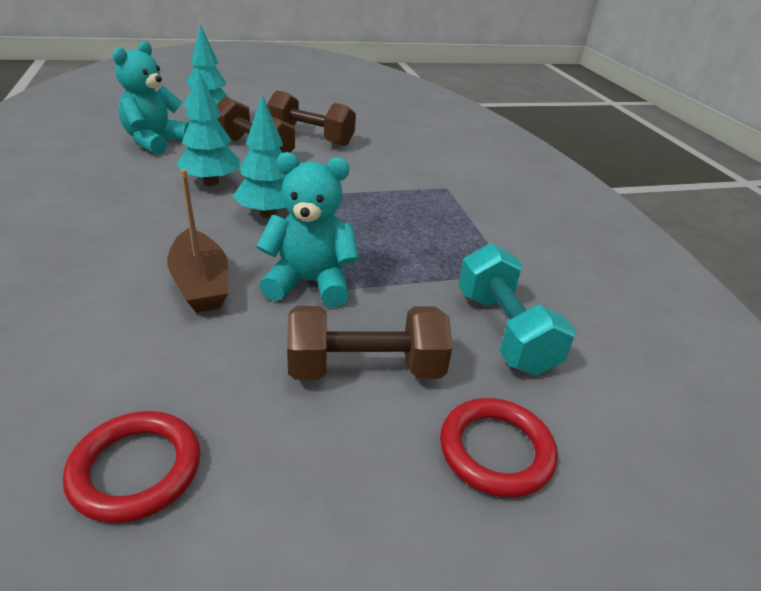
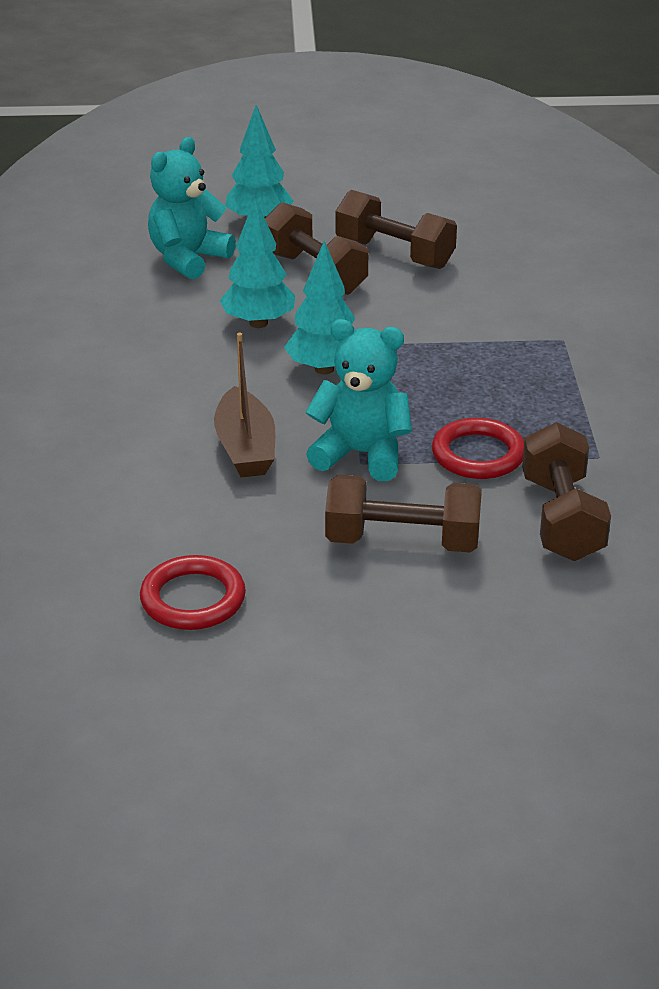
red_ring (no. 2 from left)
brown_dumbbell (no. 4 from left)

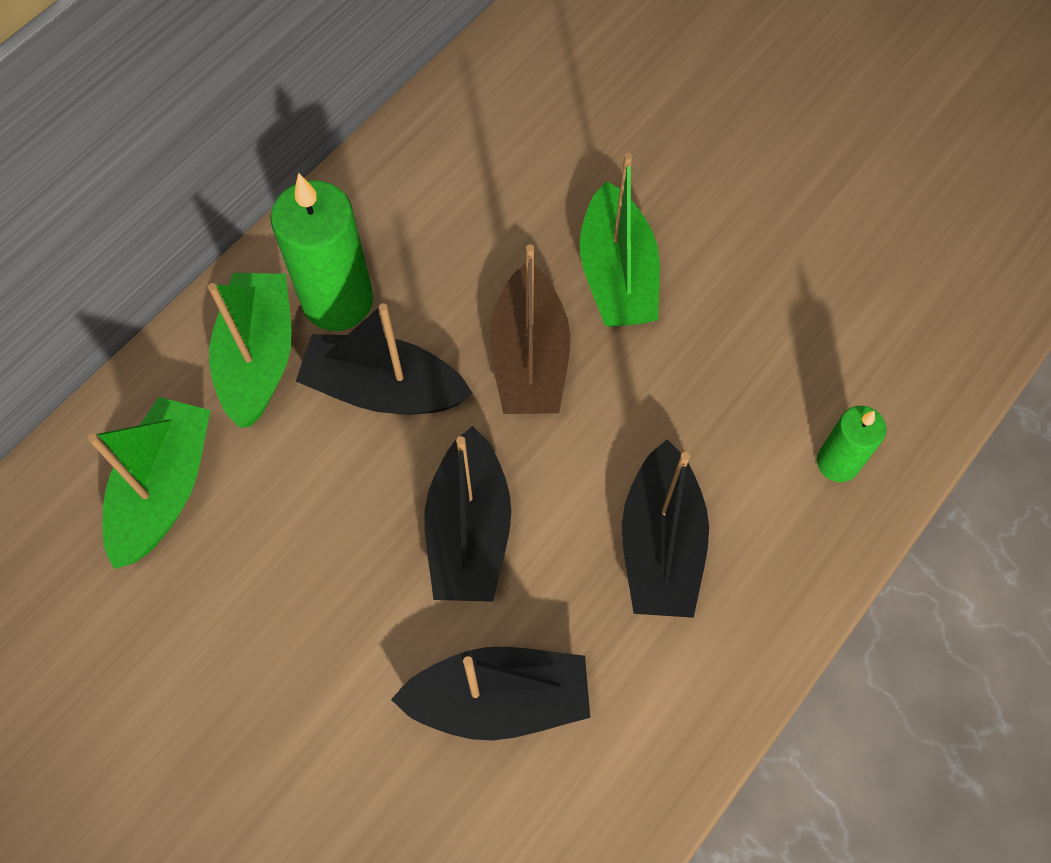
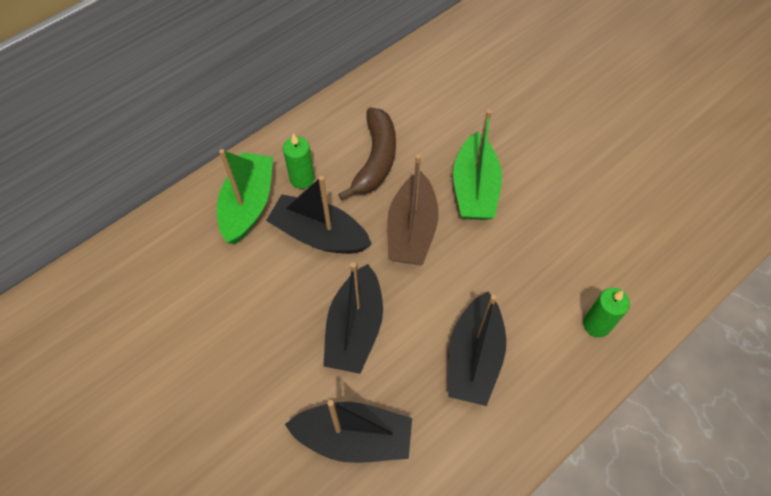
green_boat (no. 1 from left in the first image)
brown_banana
green_candle (no. 1 from left)

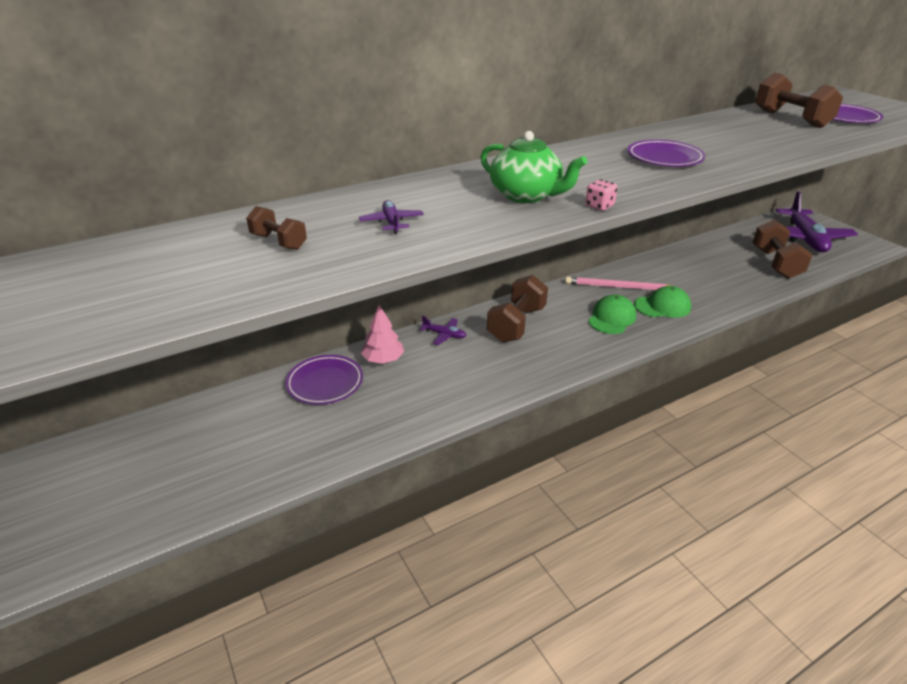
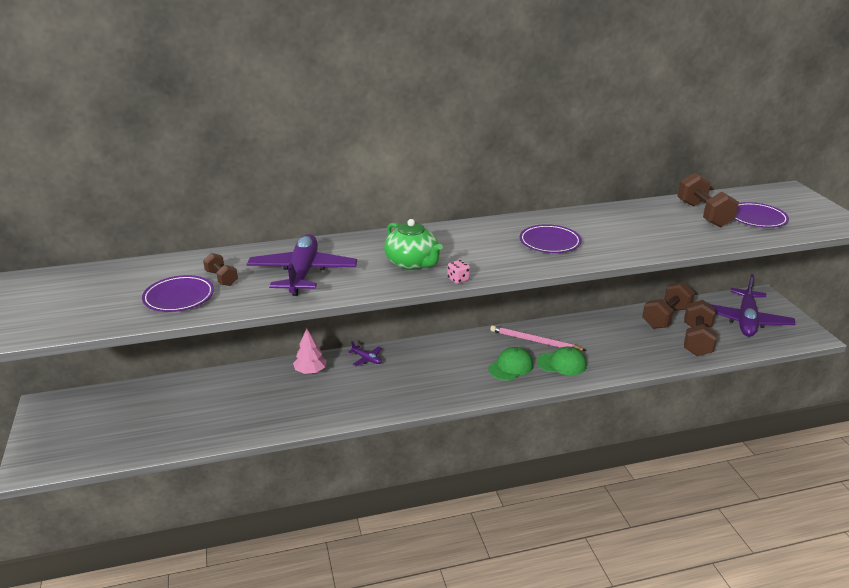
purple_plate (no. 1 from left)
brown_dumbbell (no. 2 from left)
purple_plane (no. 1 from left)

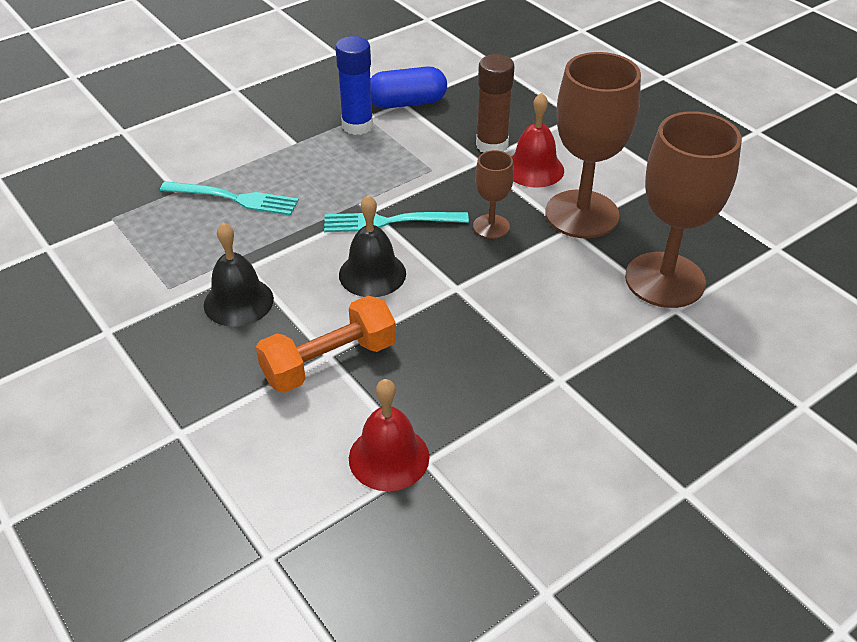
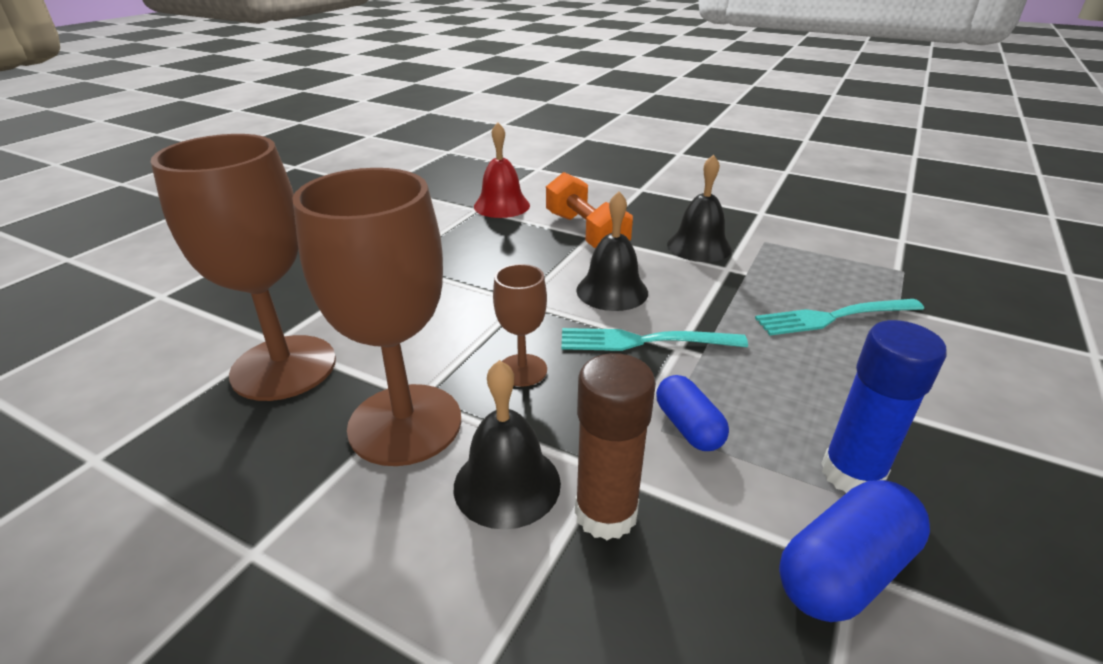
blue_capsule (no. 1 from left)
black_bell (no. 1 from left)
orange_dumbbell
turquoise_fork (no. 1 from left)

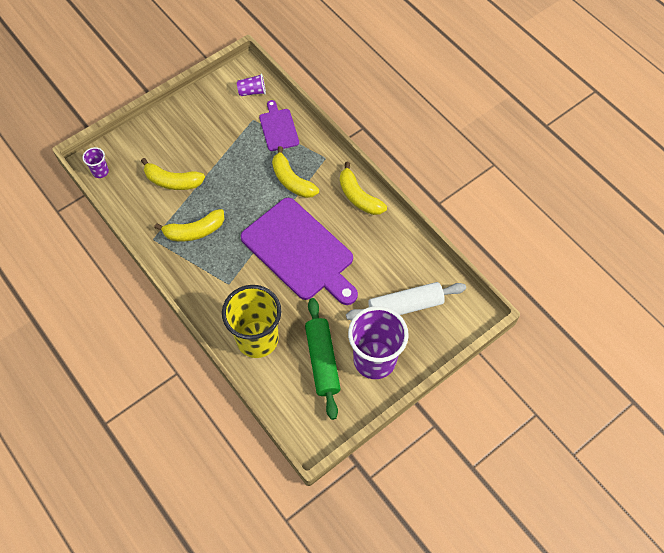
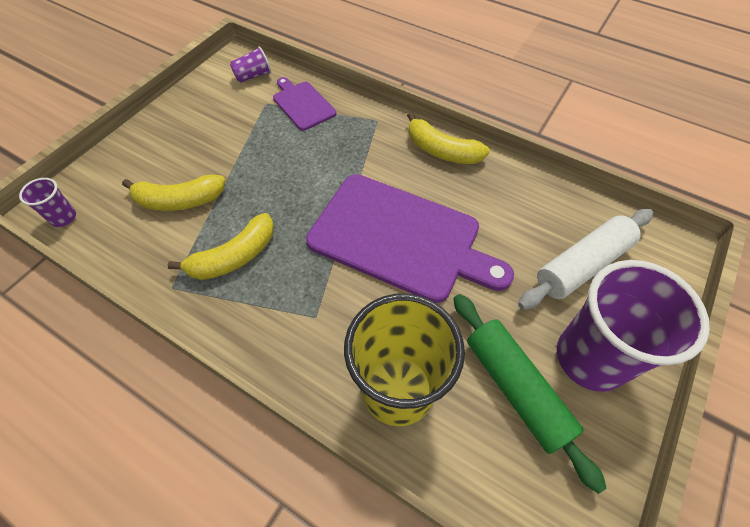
yellow_banana (no. 3 from left in the first image)

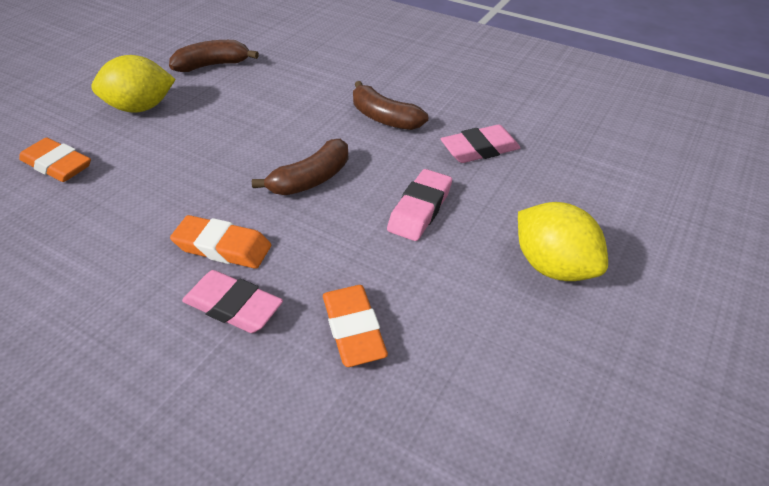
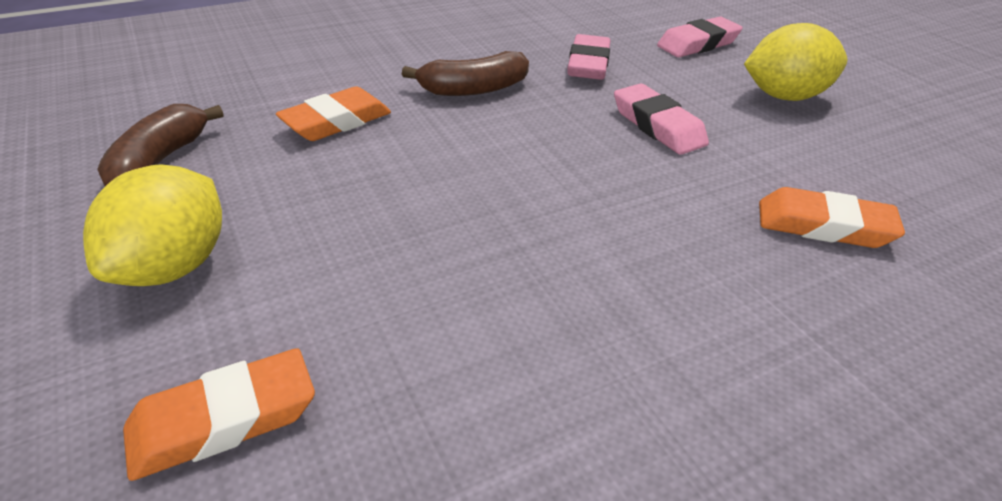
brown_banana (no. 2 from left in the first image)
orange_eraser (no. 2 from left)
pink_eraser (no. 3 from left)

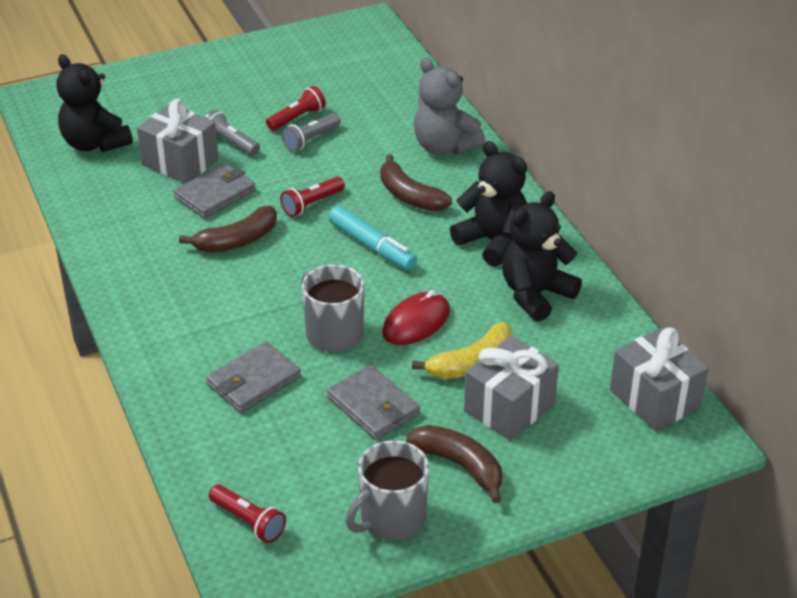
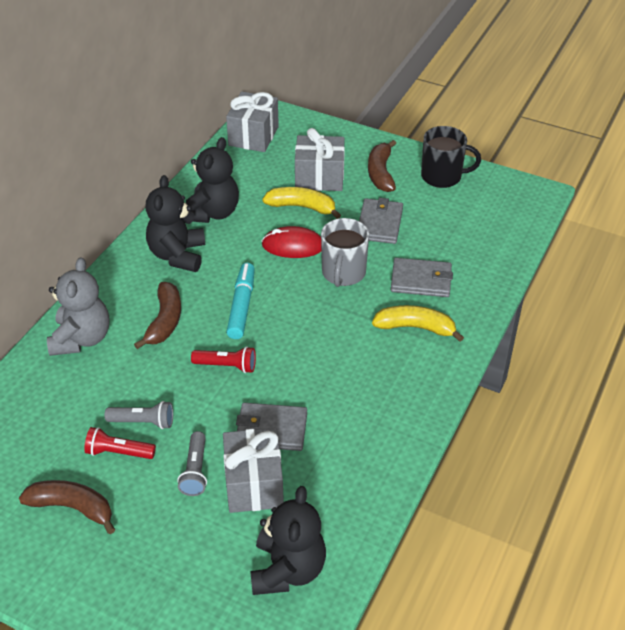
red_flashlight (no. 1 from left in the first image)
yellow_banana (no. 2 from left)
brown_banana (no. 1 from left)
black_mug
black_teddy_bear (no. 2 from left)

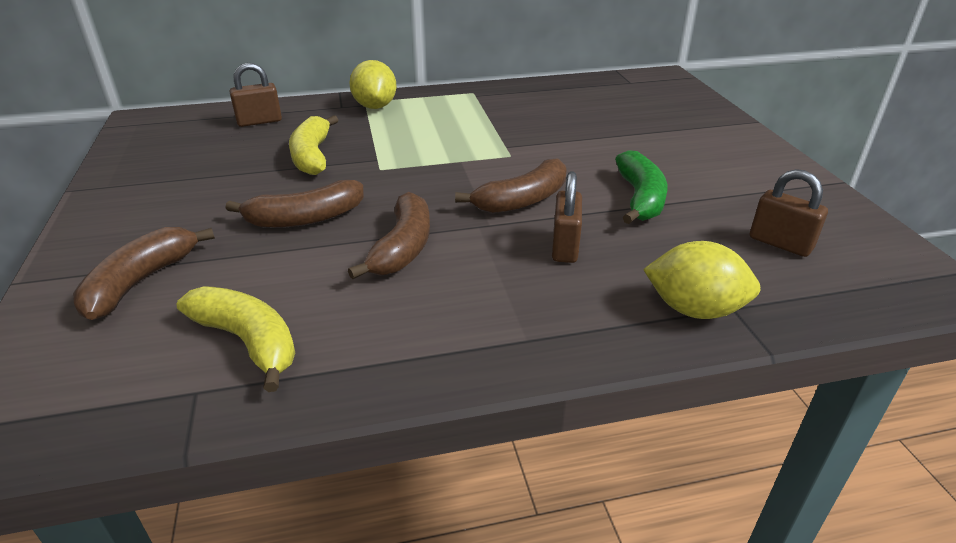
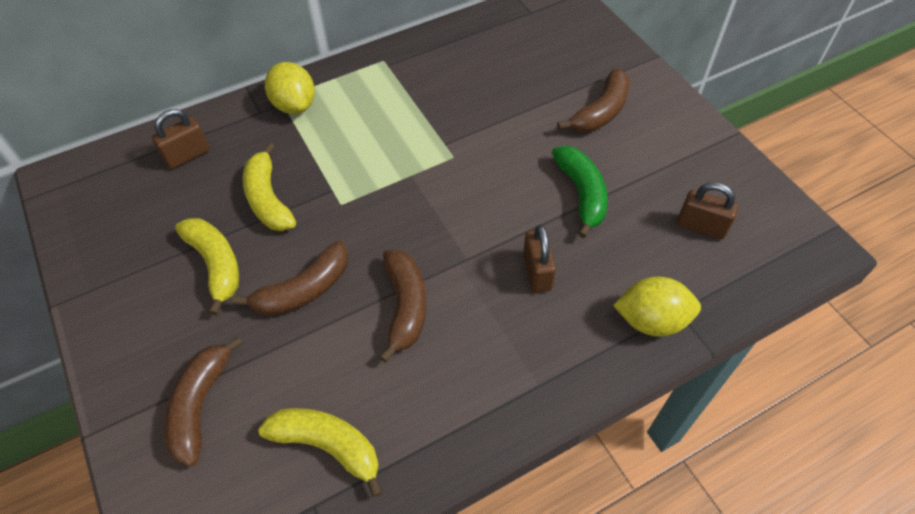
yellow_banana (no. 1 from left)
brown_banana (no. 4 from left)

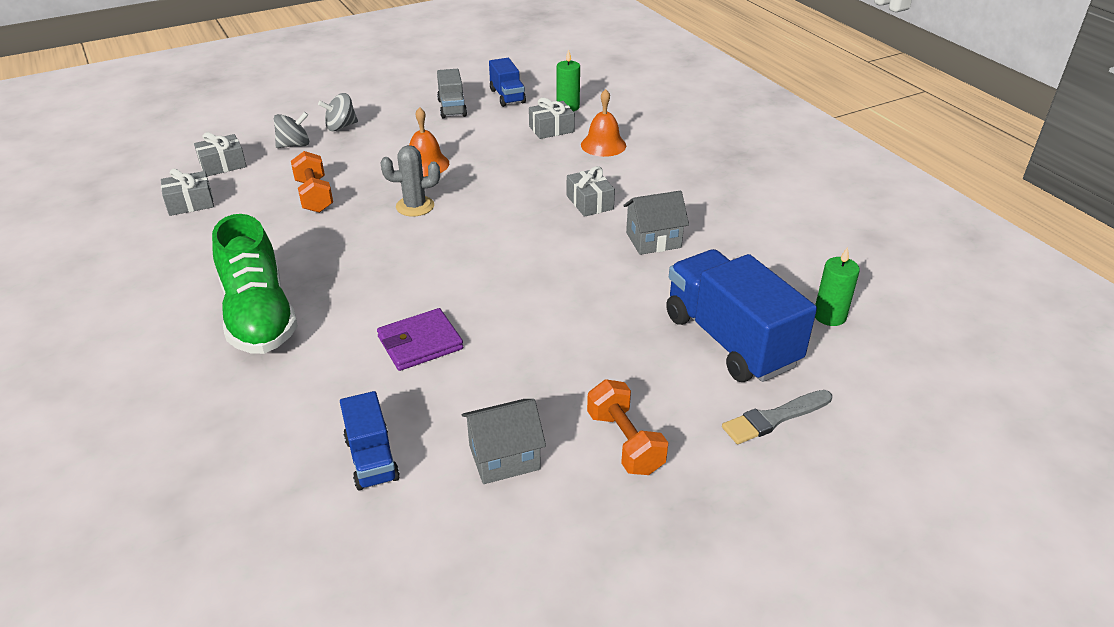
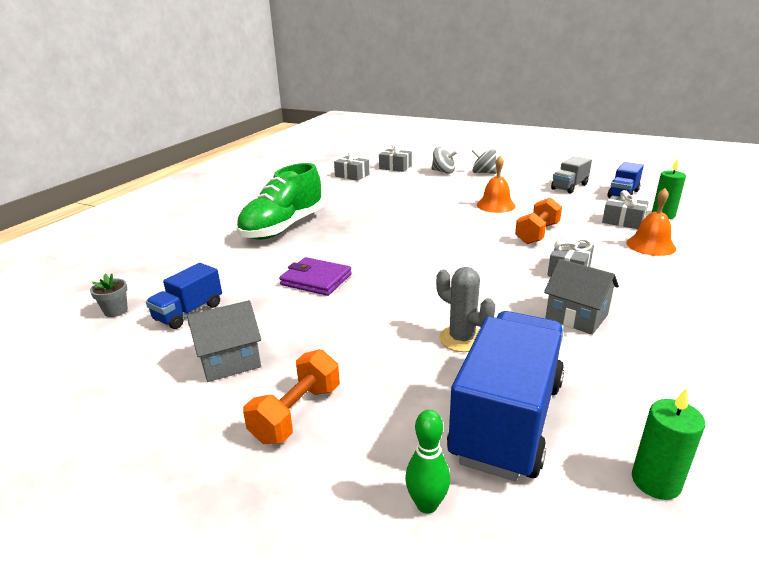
grey_flower_pot
orange_dumbbell (no. 2 from left)
grey_cactus
green_bowling_pin
grey_house (no. 1 from left)

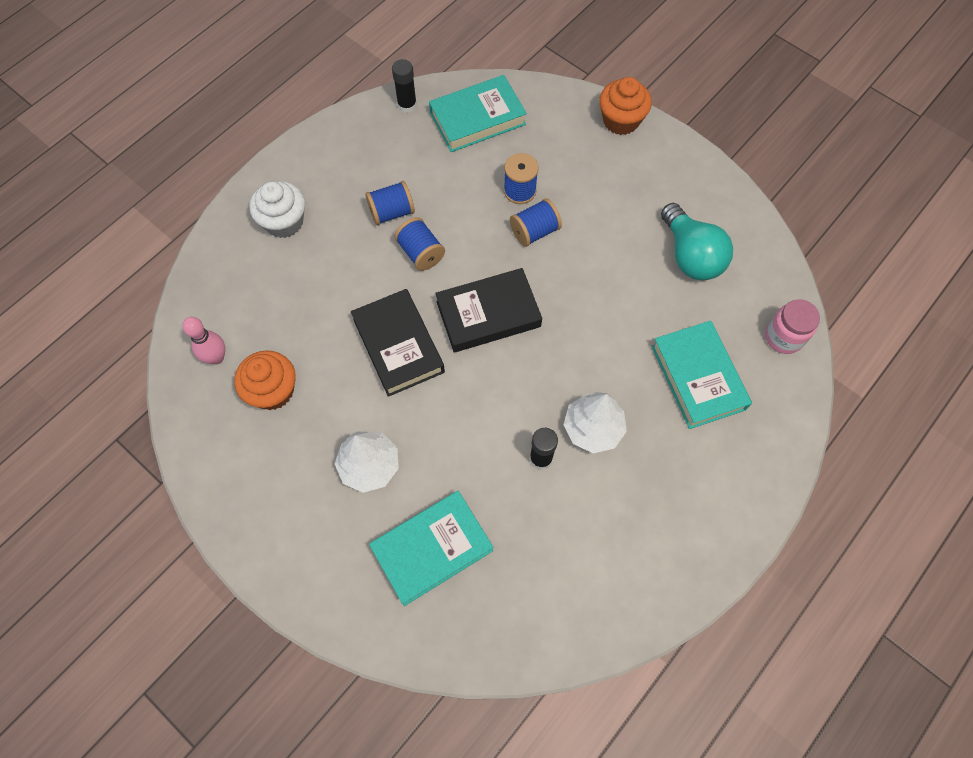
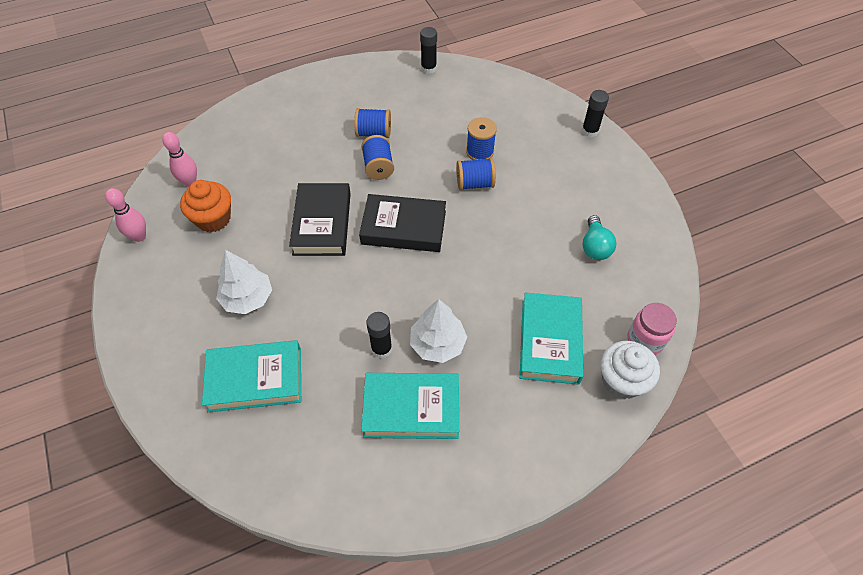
pink_bowling_pin (no. 1 from left)
white_cupcake
turquoise_book (no. 2 from left)
black_glue_stick (no. 3 from left)
turquoise_light_bulb

